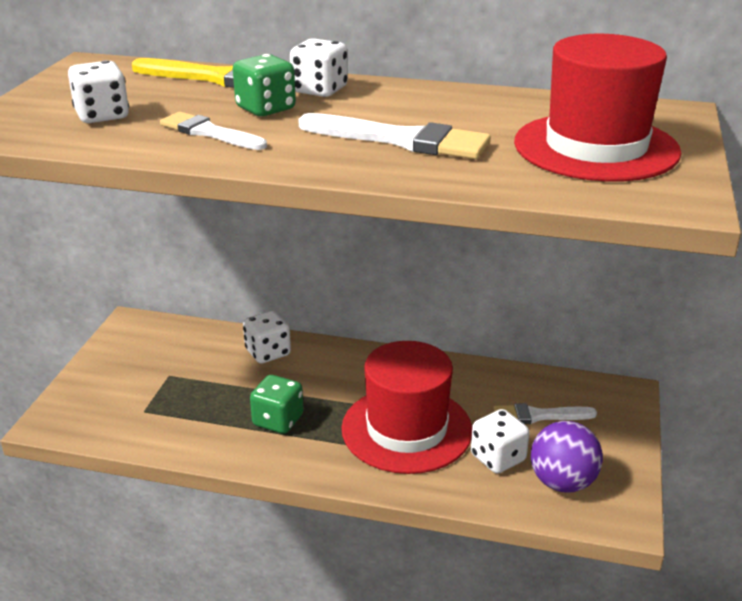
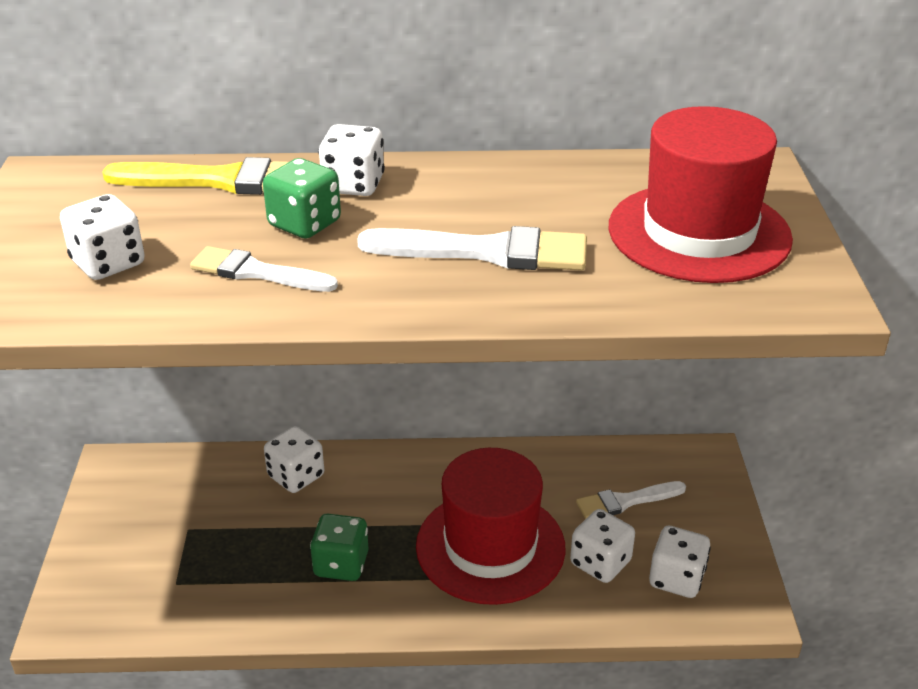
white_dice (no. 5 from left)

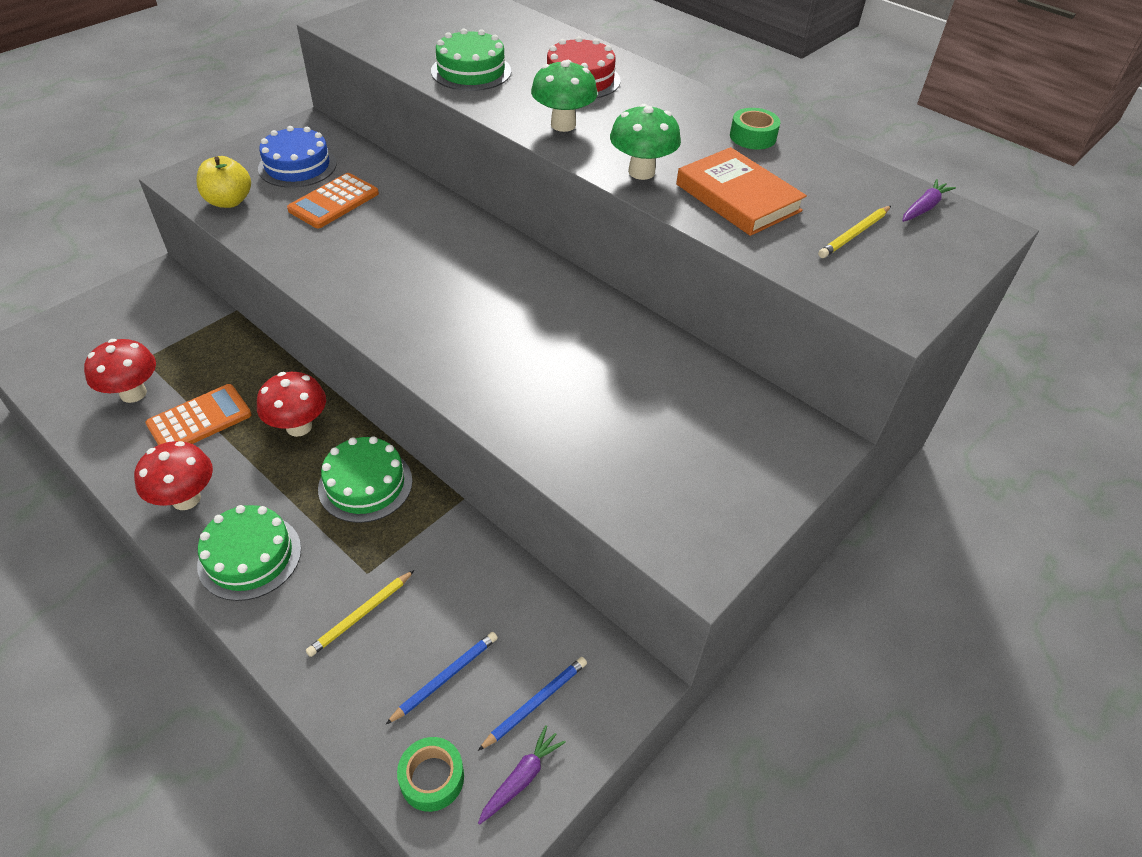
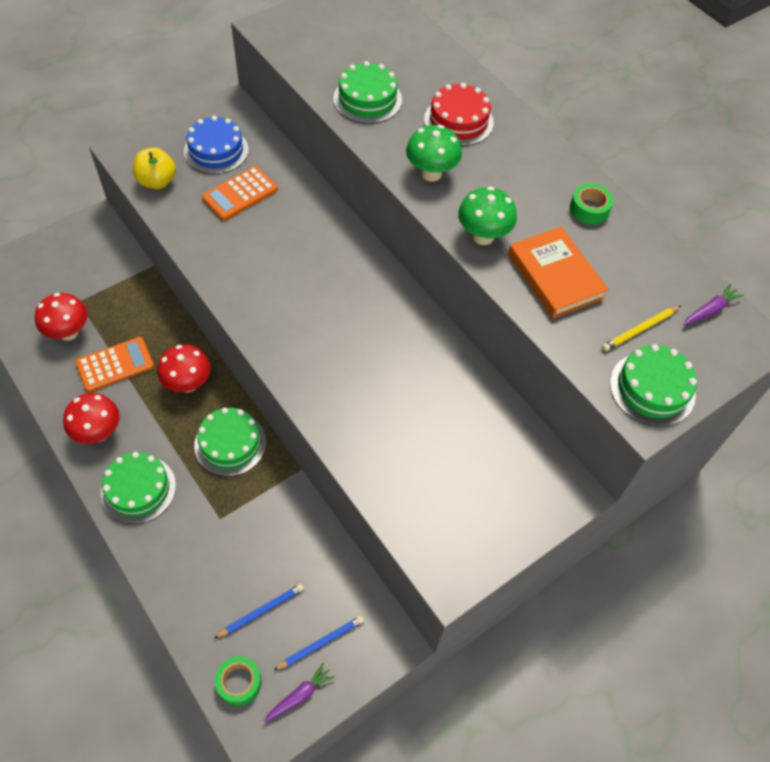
yellow_pencil (no. 1 from left in the first image)
green_cake (no. 4 from left)

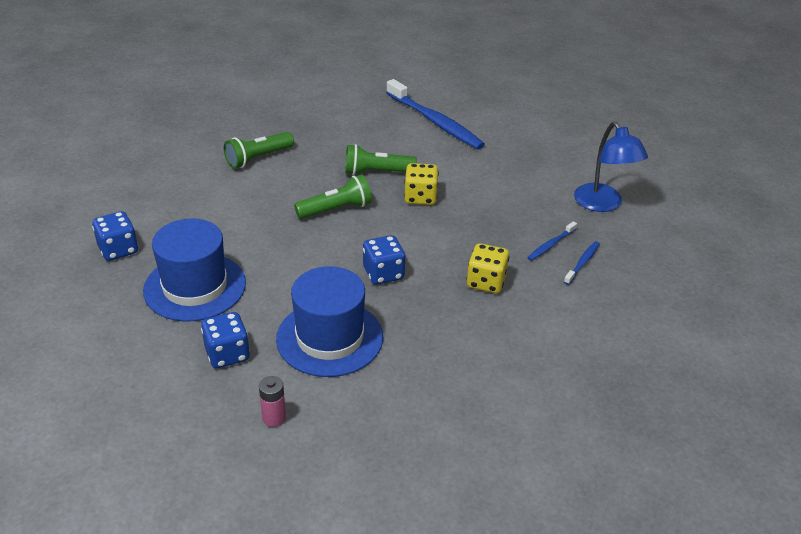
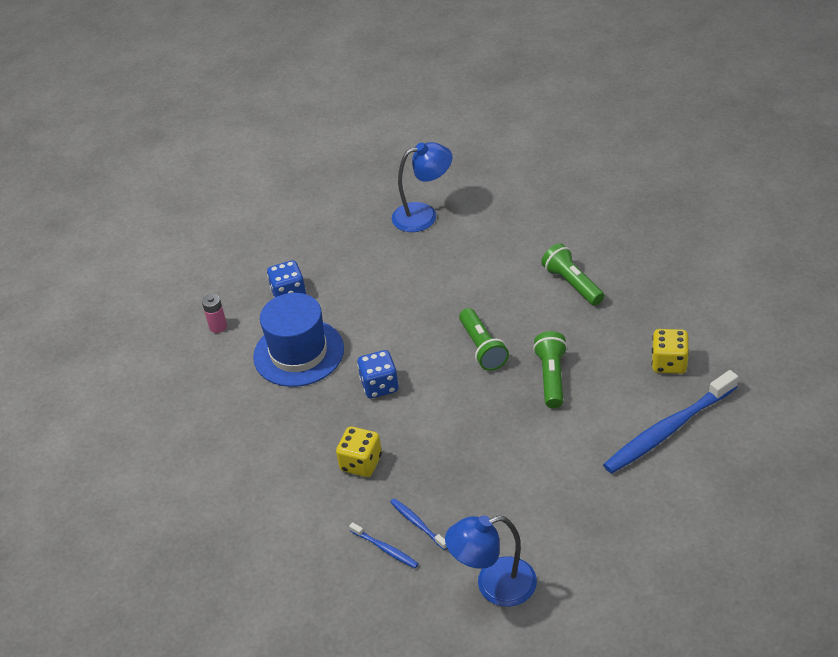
blue_hat (no. 1 from left in the first image)
yellow_dice (no. 2 from left)
blue_lamp (no. 1 from left)

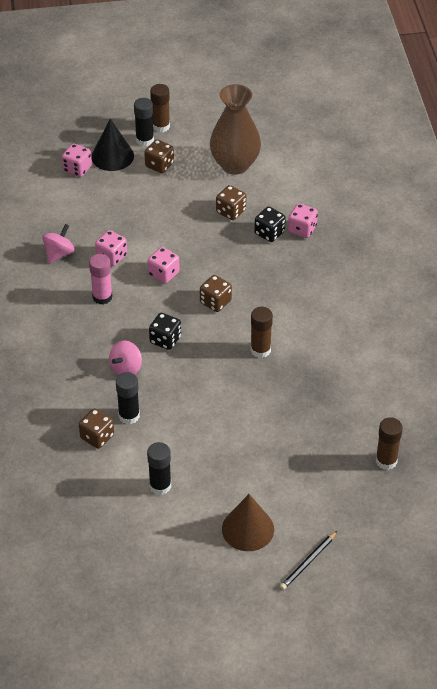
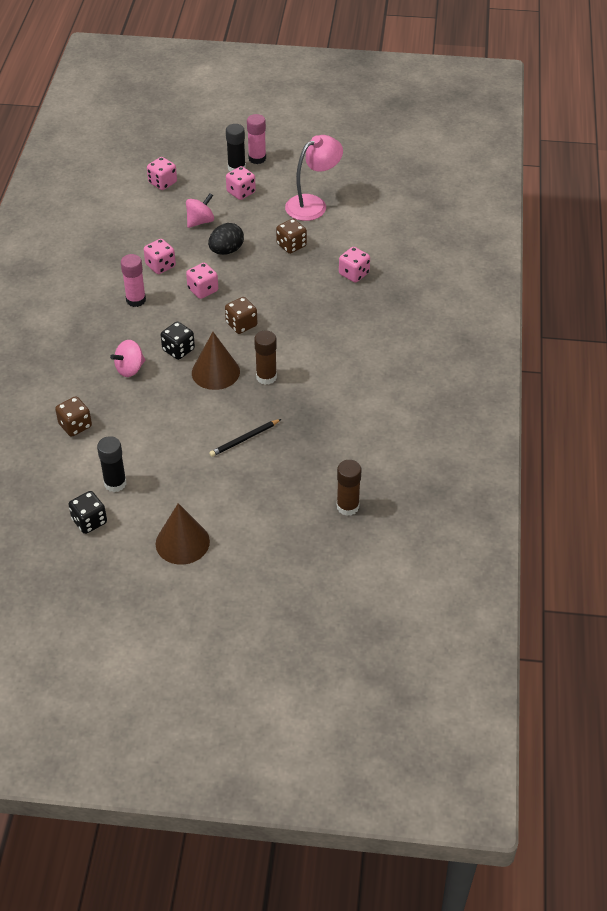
black_cone
black_glue_stick (no. 1 from left in the first image)
brown_cone (no. 2 from left)
black_egg
pink_spinning_top (no. 2 from left)
black_dice (no. 1 from left)
black_pencil
pink_lamp
pink_dice (no. 4 from left)
pink_glue_stick (no. 2 from left)

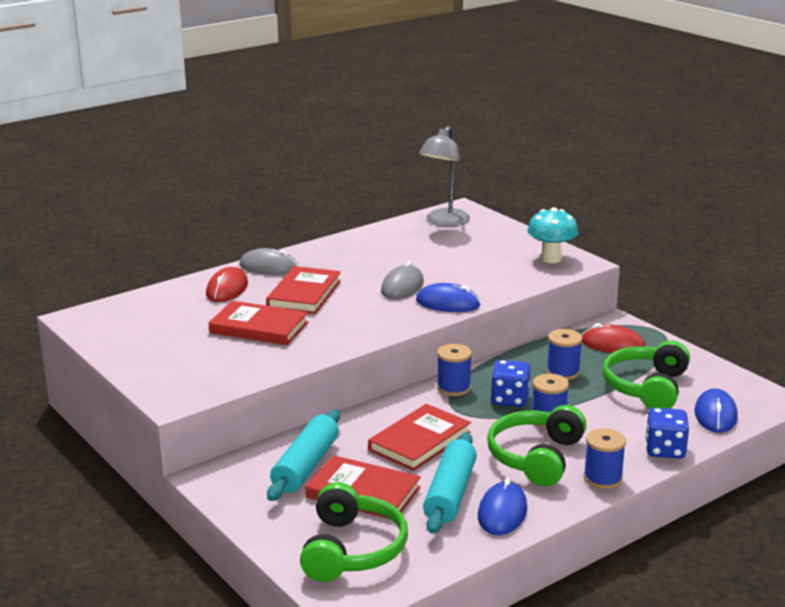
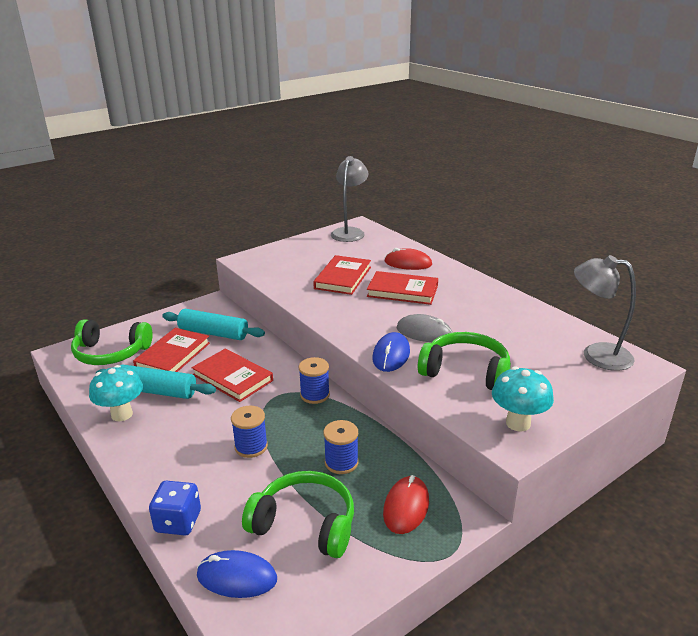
grey_mouse (no. 1 from left in the first image)
blue_dice (no. 1 from left in the first image)
blue_spool (no. 4 from left in the first image)
grey_lamp (no. 1 from left)
green_headphones (no. 3 from left)
turquoise_mushroom (no. 1 from left)

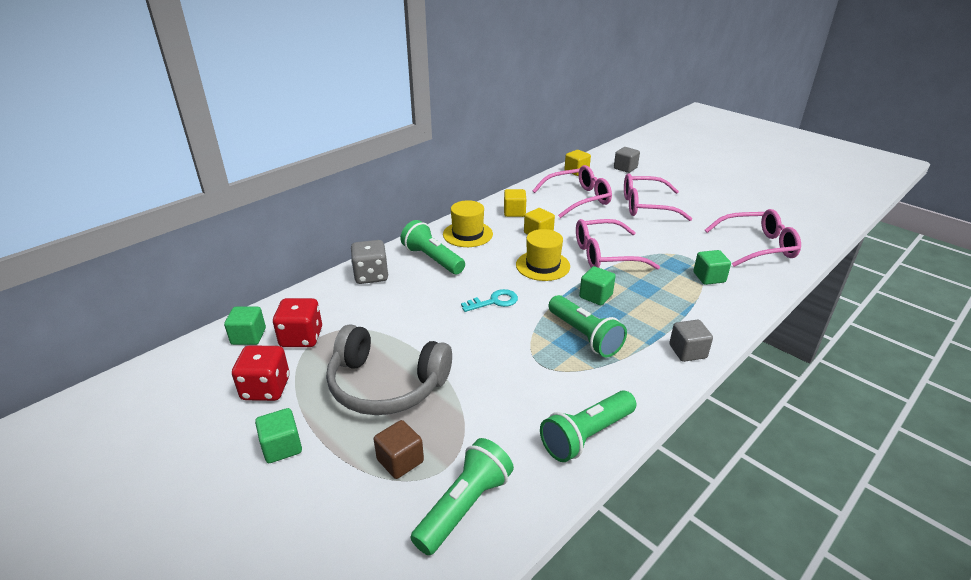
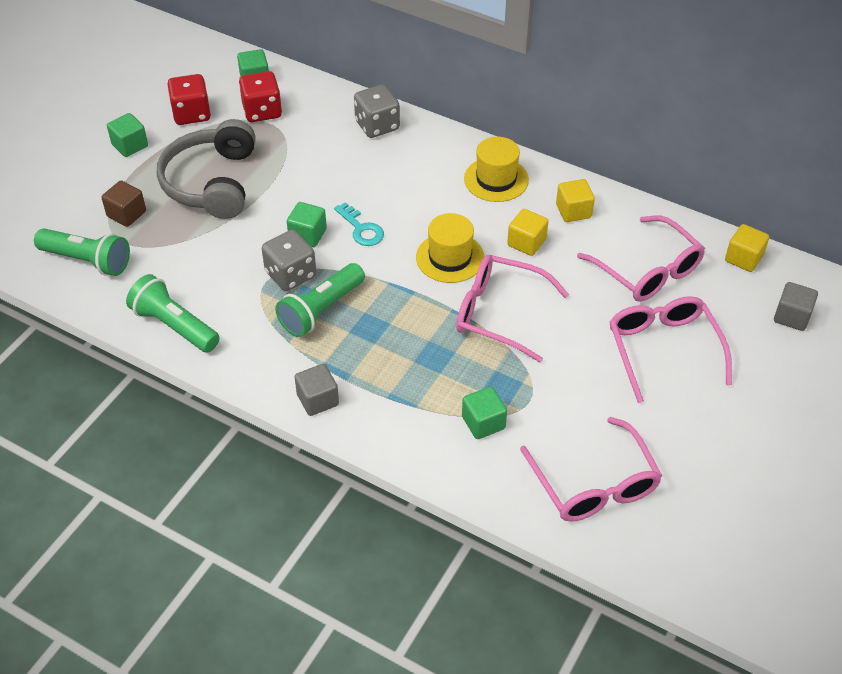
green_flashlight (no. 1 from left in the first image)
grey_dice (no. 1 from left)
green_cube (no. 3 from left)
pink_glasses (no. 1 from left)

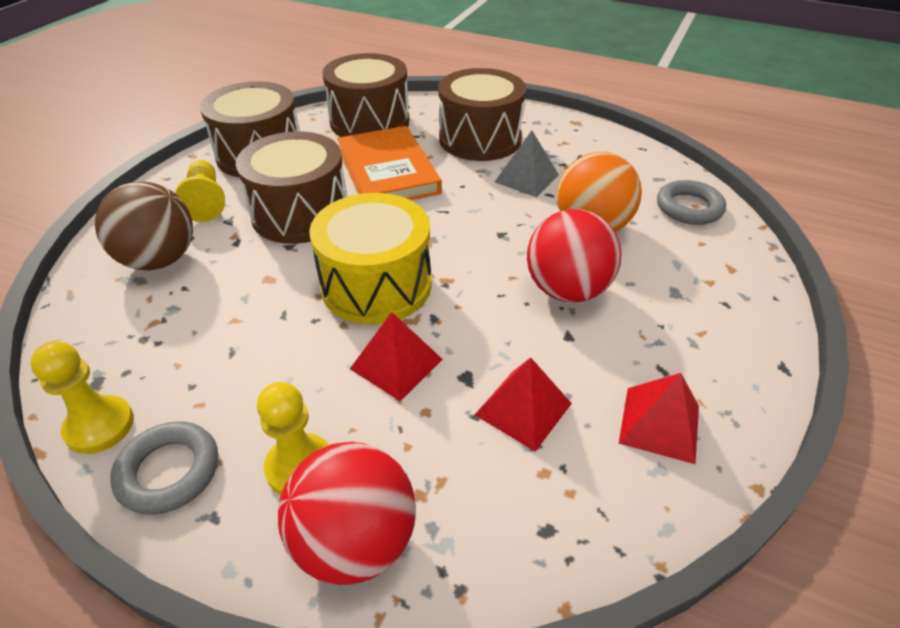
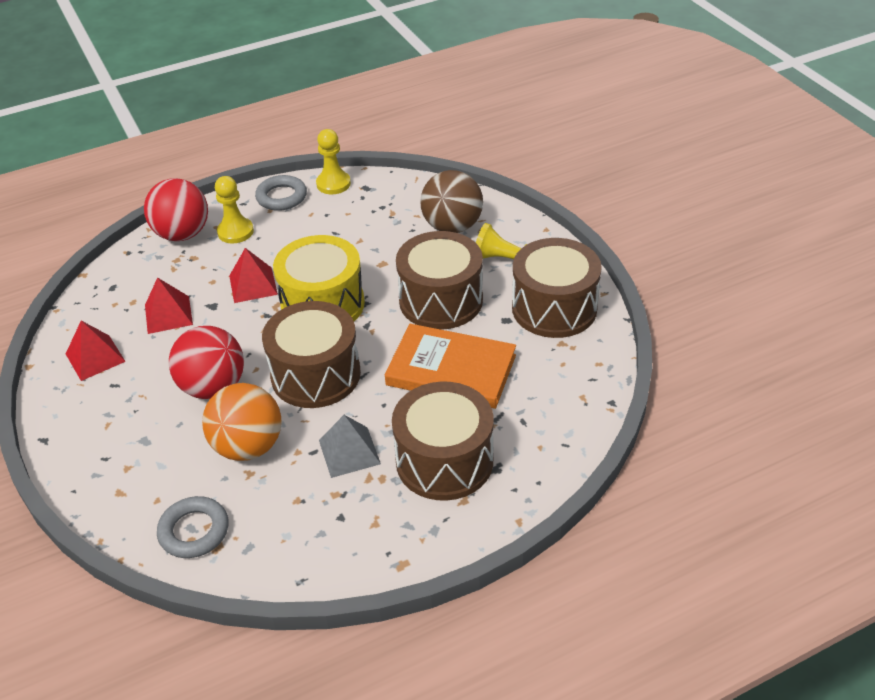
brown_drum (no. 1 from left)

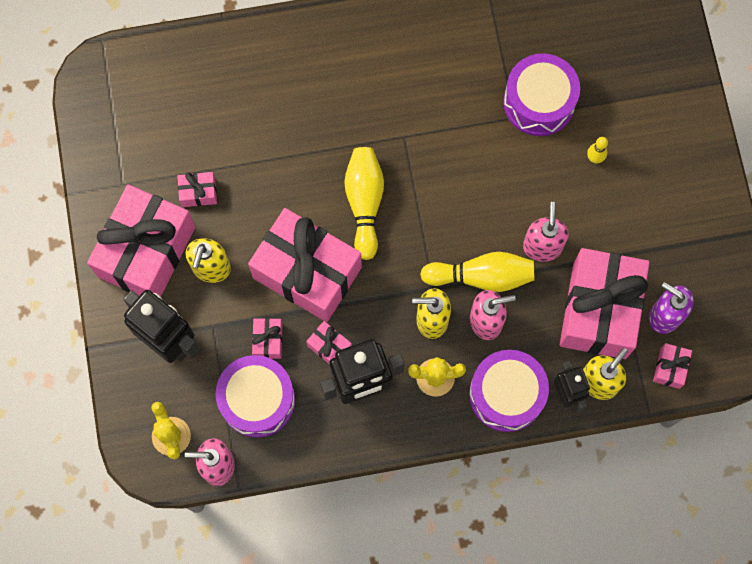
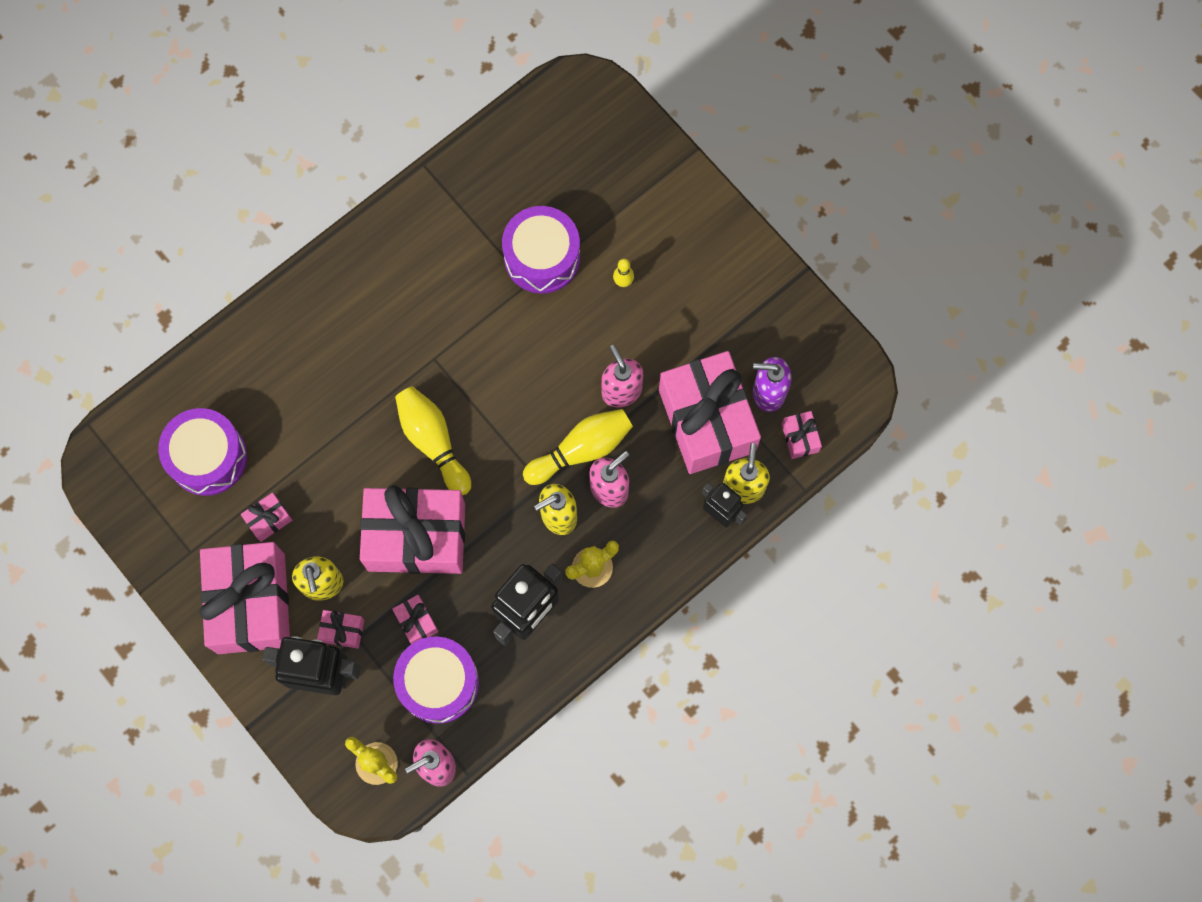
pink_gift (no. 3 from left)
purple_drum (no. 1 from left)

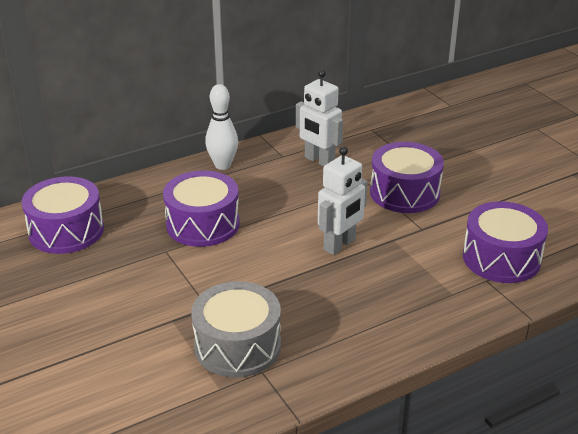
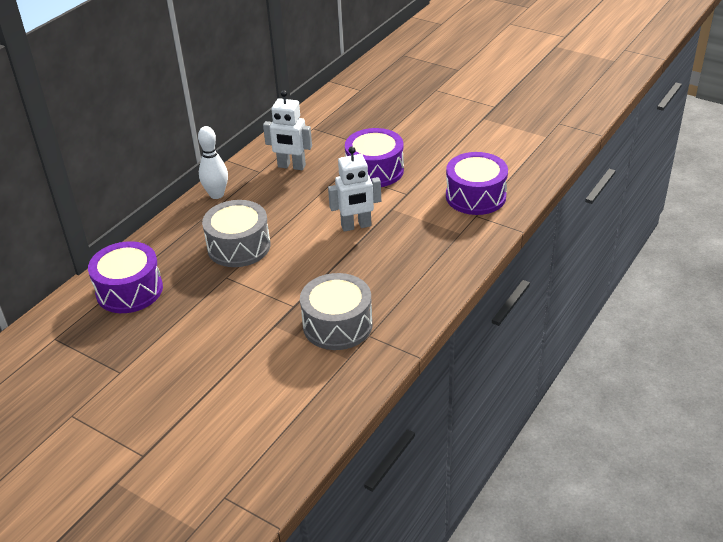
grey_drum (no. 1 from left)
white_robot (no. 2 from left)

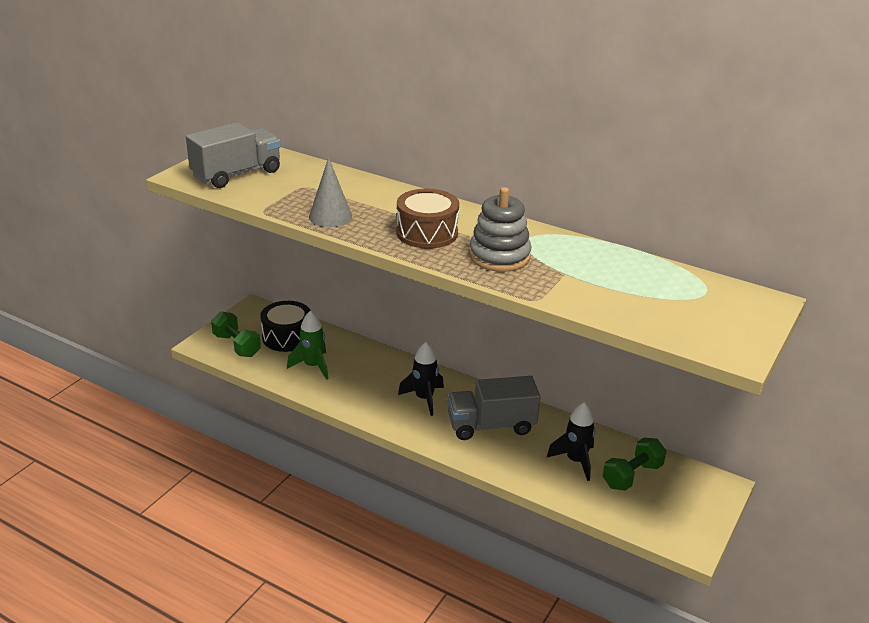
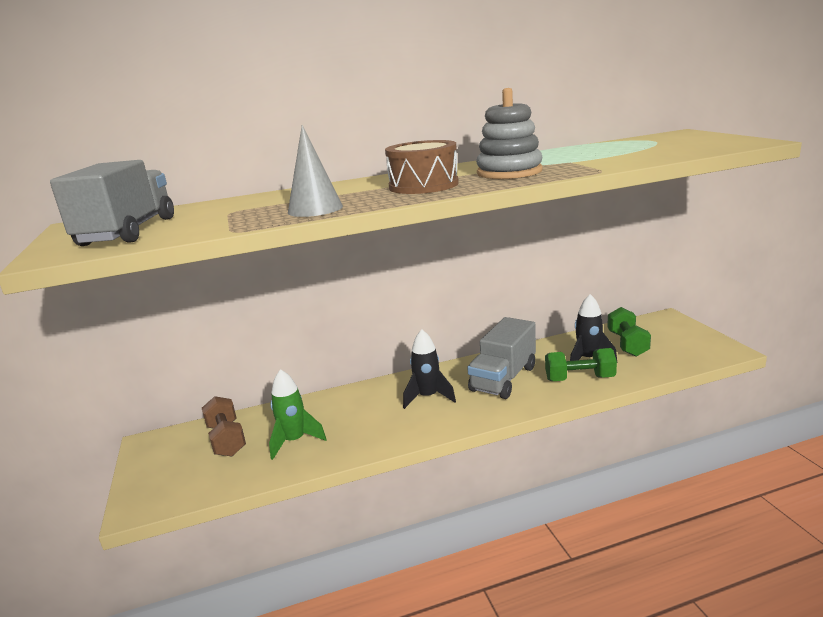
green_dumbbell (no. 1 from left)
brown_dumbbell

